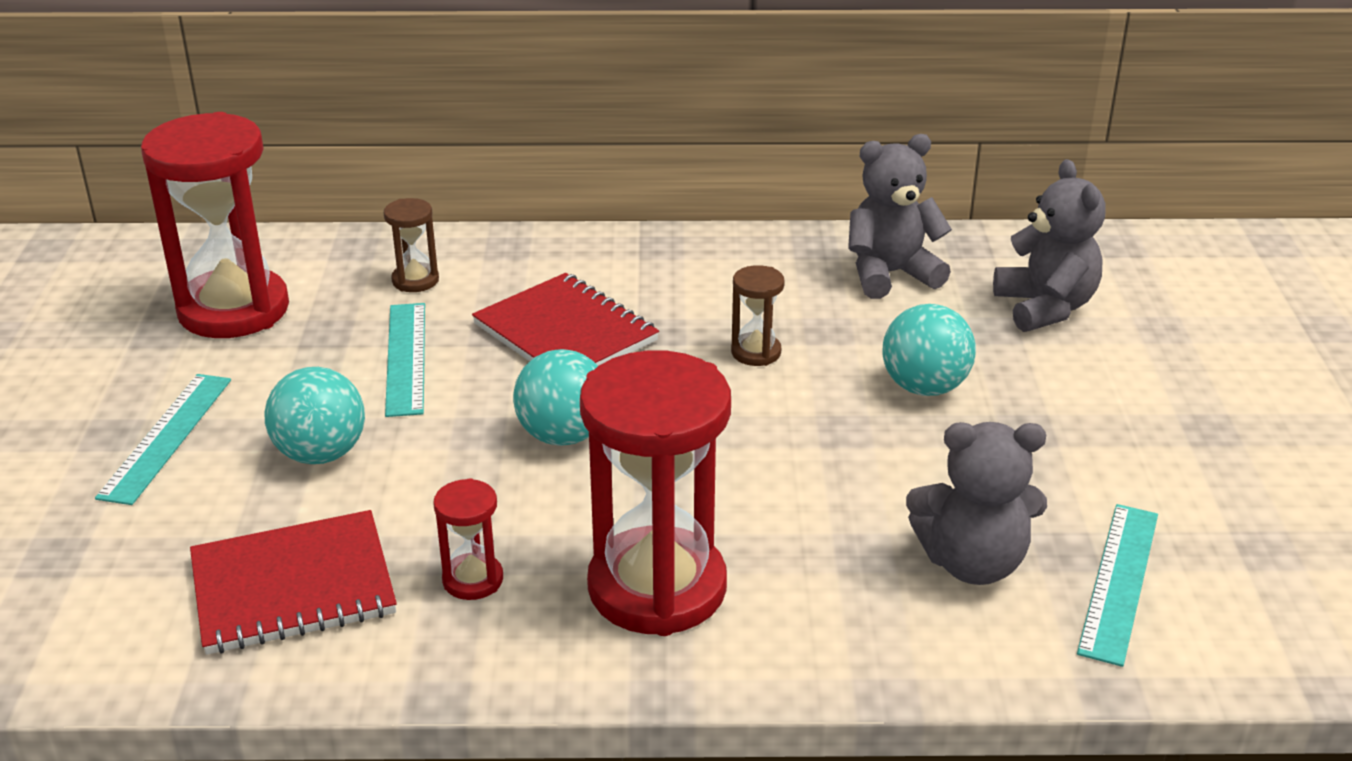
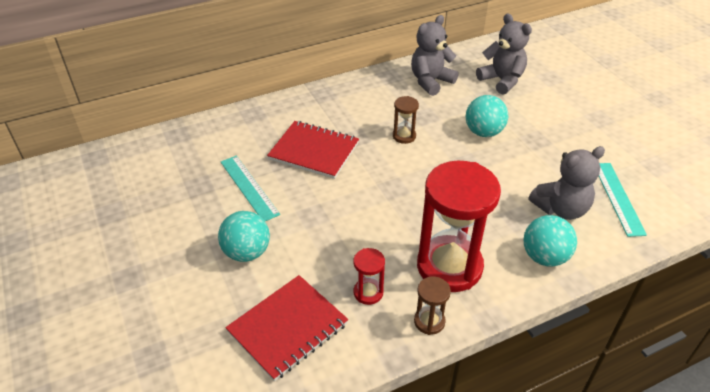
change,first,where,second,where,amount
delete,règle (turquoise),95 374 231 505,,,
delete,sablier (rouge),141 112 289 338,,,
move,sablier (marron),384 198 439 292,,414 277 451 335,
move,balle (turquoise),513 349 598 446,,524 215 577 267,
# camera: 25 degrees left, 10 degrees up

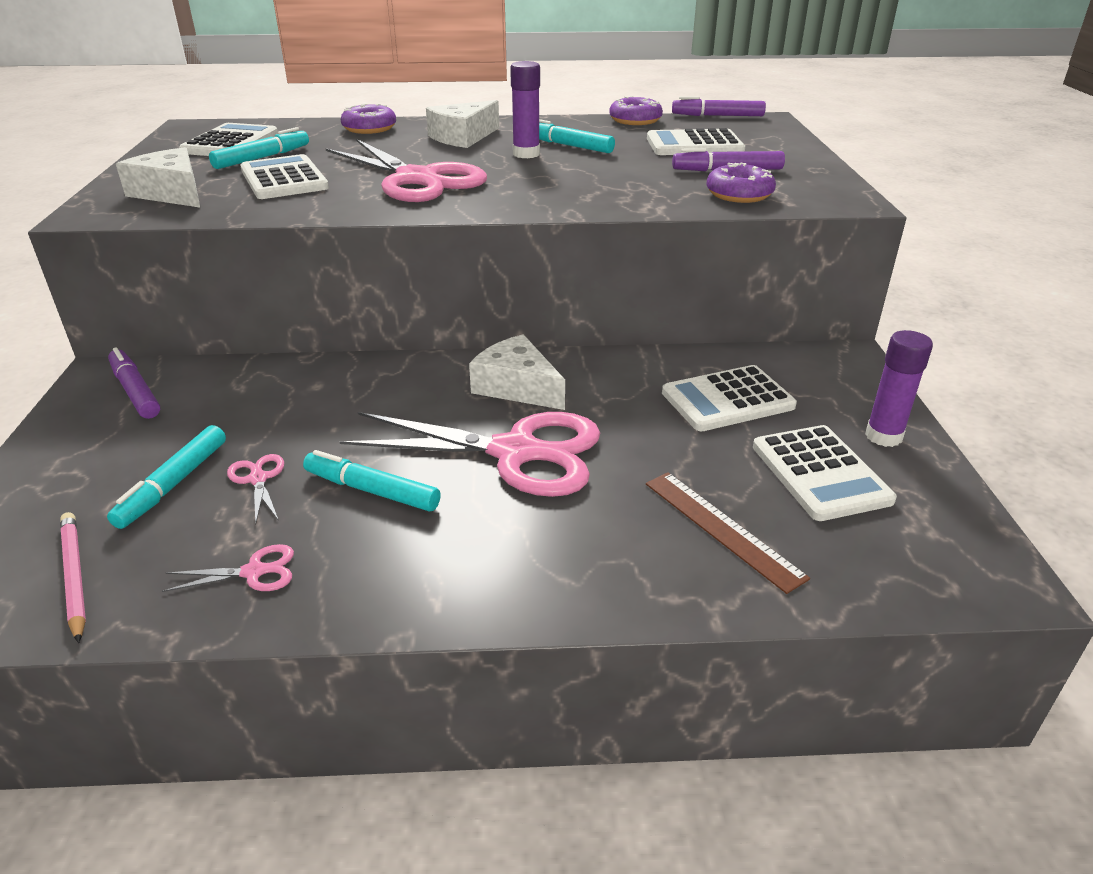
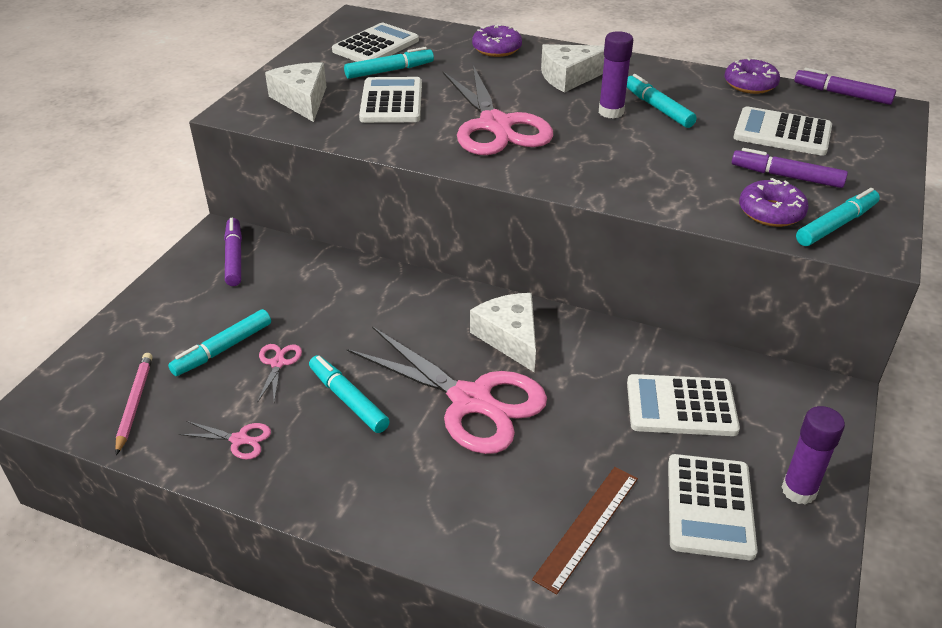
change,first,where,second,where,amount
insert,,,feutre (turquoise),796 188 880 246,
rotate,règle (marron),646 472 810 594,,532 467 638 595,45 degrees clockwise
# camera: 25 degrees right, 5 degrees up

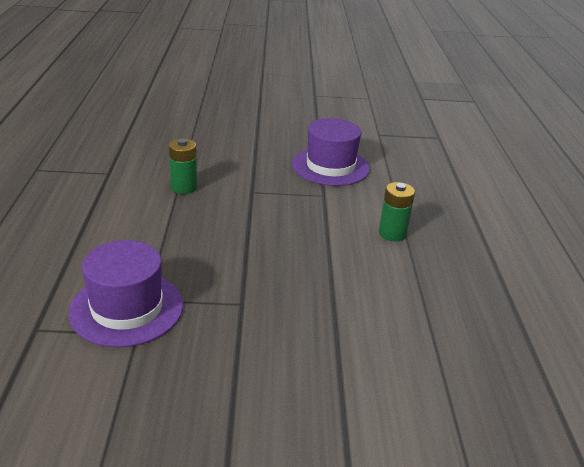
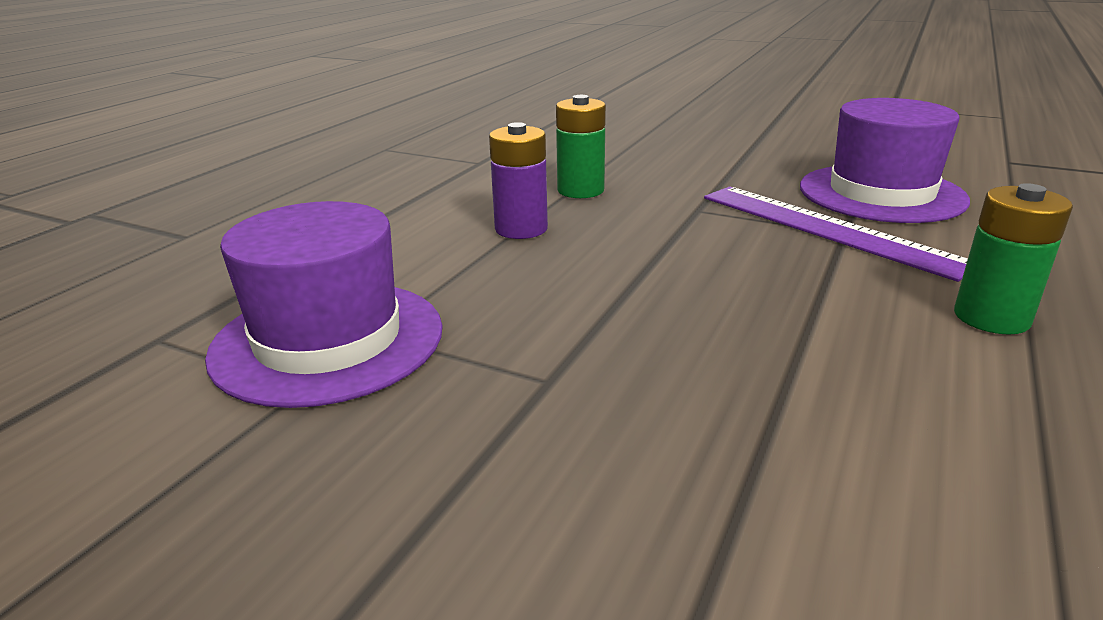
change,first,where,second,where,amount
insert,,,pile (violet),489 122 548 239,
insert,,,règle (violet),704 186 968 282,
# camera: 30 degrees right, 5 degrees down

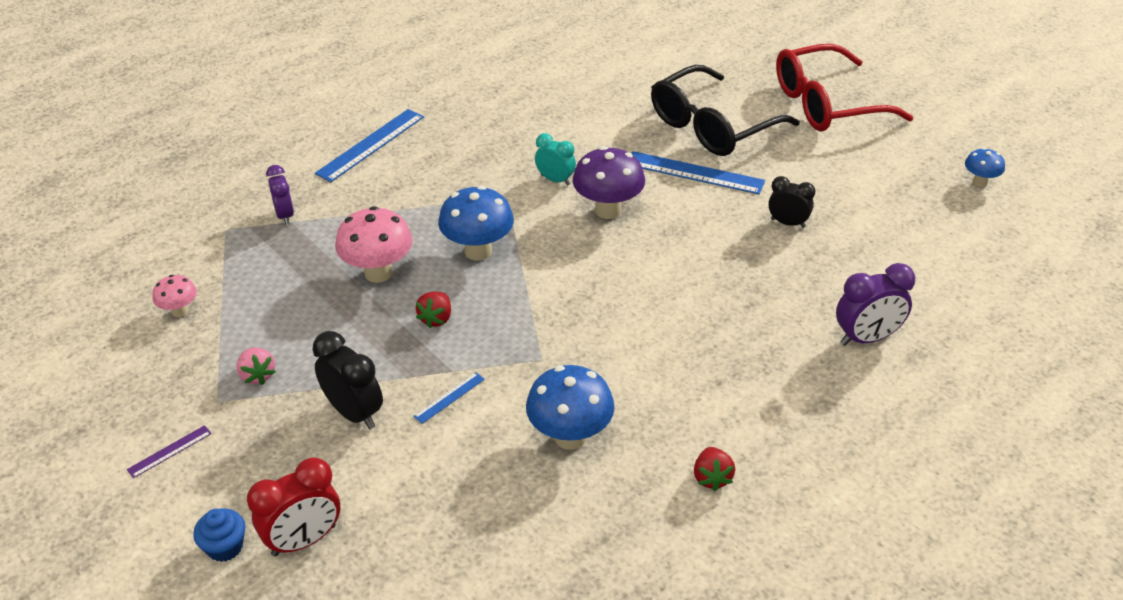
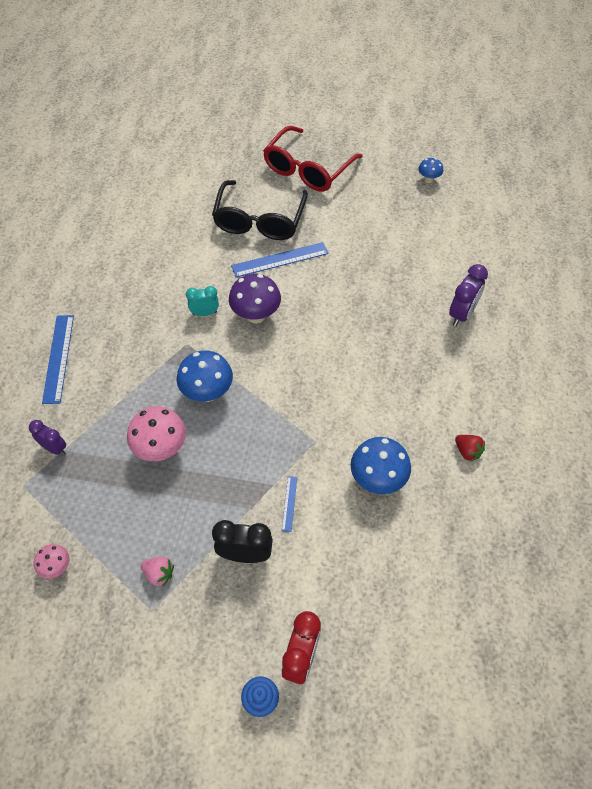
change,first,where,second,where,amount
delete,règle (violet),127 425 212 478,,,
delete,fraise (rouge),416 292 451 328,,,
delete,réveil (noir),768 176 816 228,,,
# camera: 40 degrees left, 15 degrees up

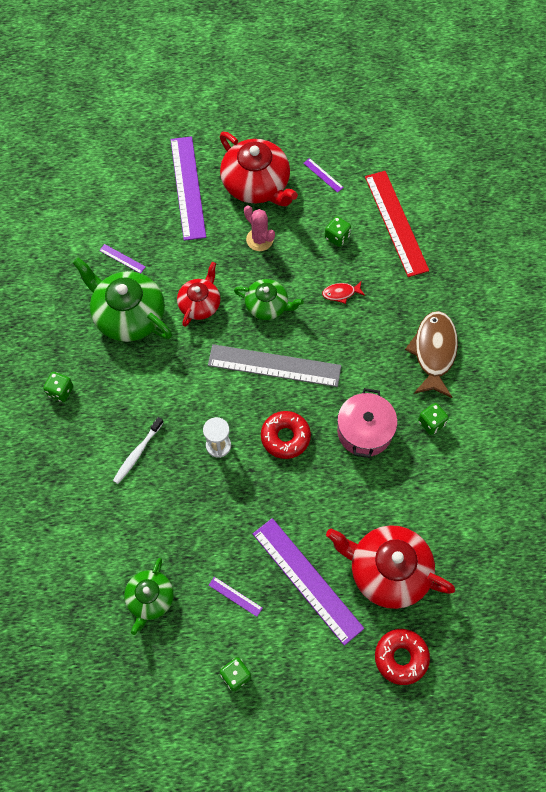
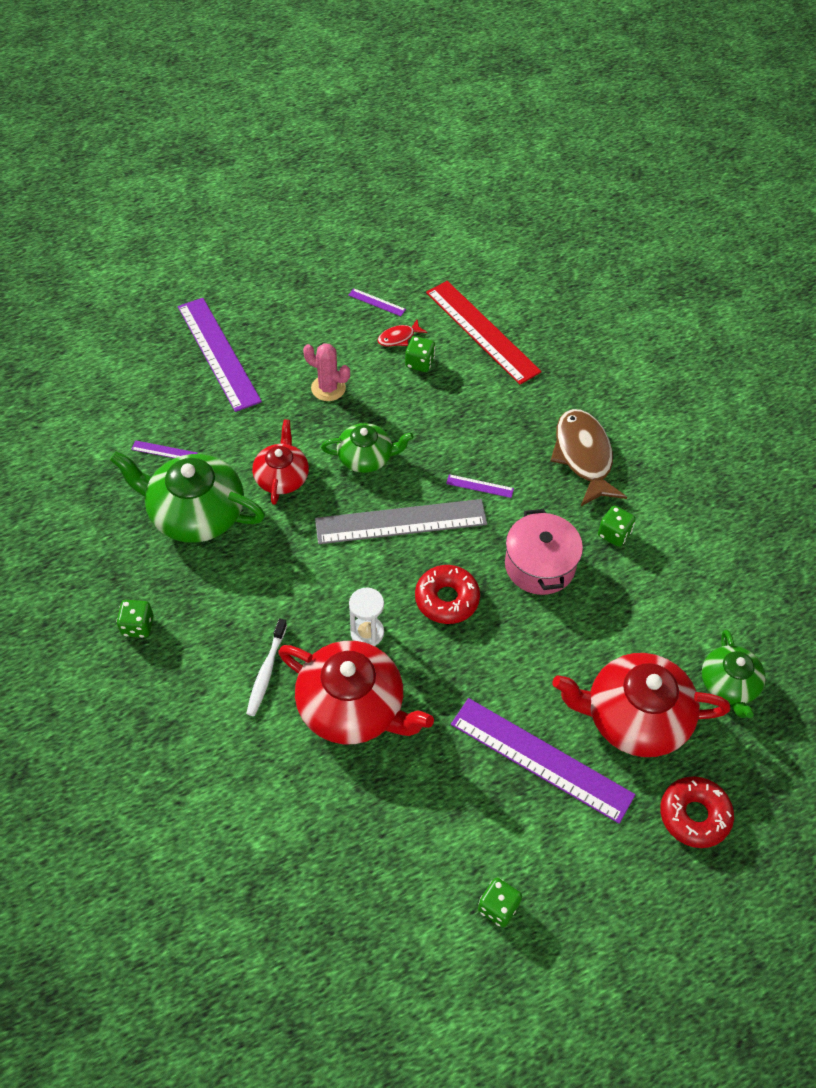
change,first,where,second,where,amount
move,théière (vert),124 558 174 635,,702 630 766 718,
move,règle (violet),209 577 263 617,,446 474 514 498,
move,théière (rouge),220 132 298 206,,278 641 434 744,
move,poisson (rouge),322 282 365 304,,377 320 427 347,
# camera: 20 degrees left, 10 degrees down

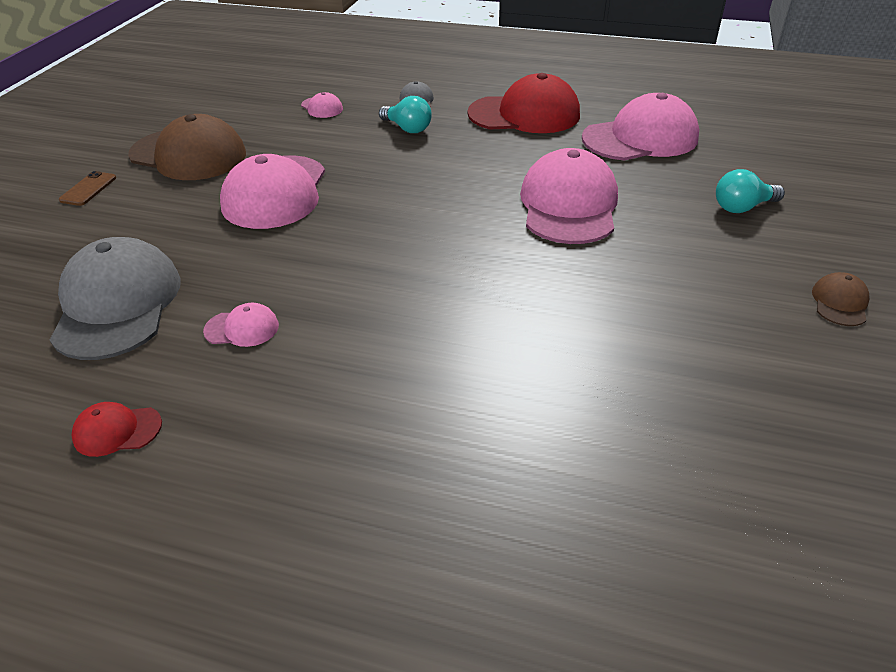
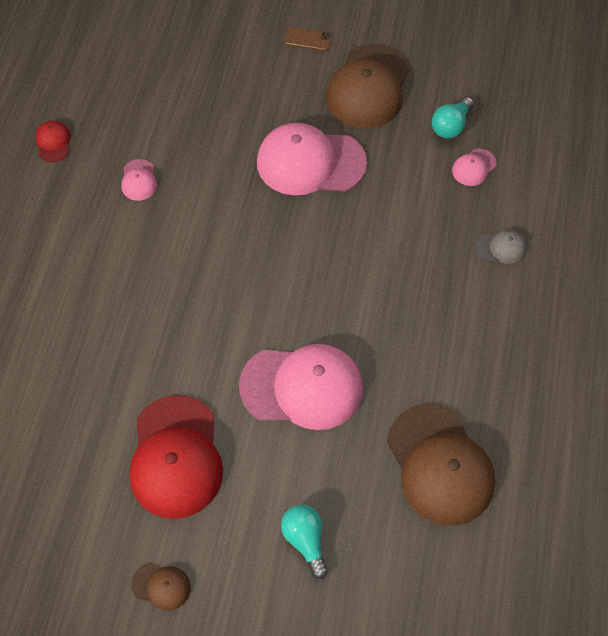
change,first,where,second,where,amount
delete,casquette (gris),50 237 181 360,,,
move,ampoule (turquoise),379 96 432 133,,432 97 474 139,
move,casquette (rouge),468 73 580 133,,129 395 223 519,
recolor,casquette (rose),582 93 699 161,casquette (marron),387 404 495 525,
# camera: 85 degrees right, 20 degrees up

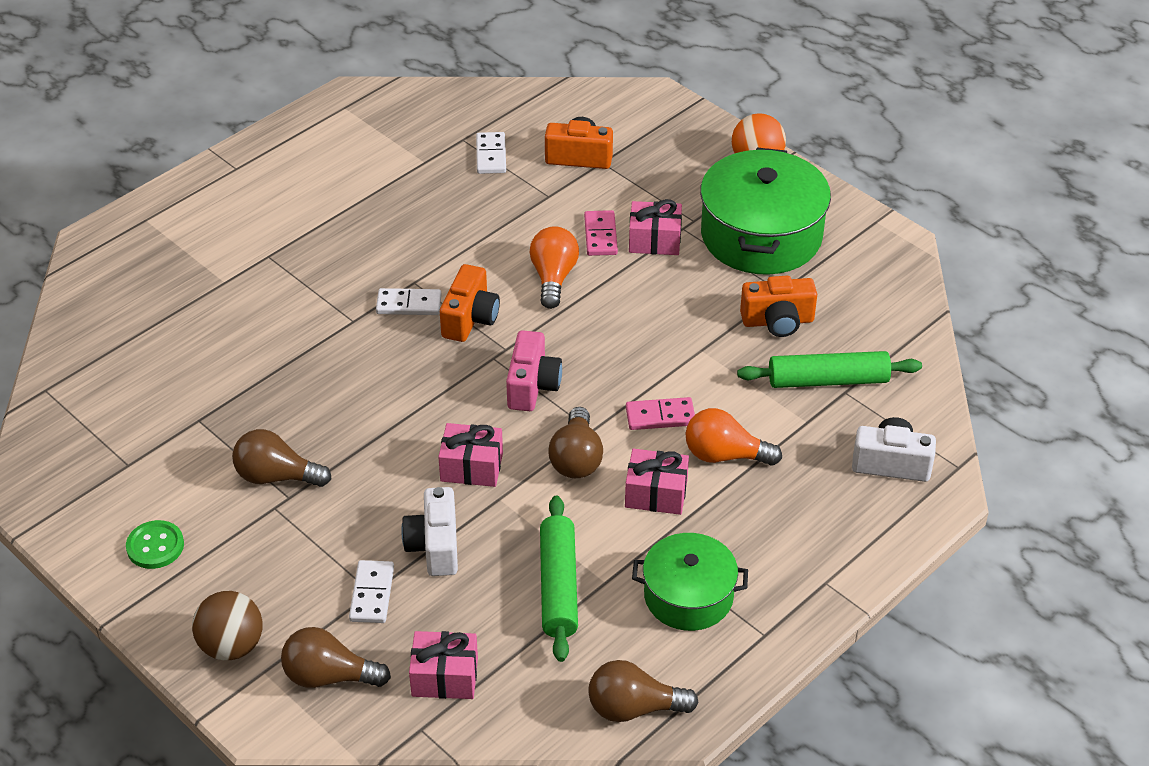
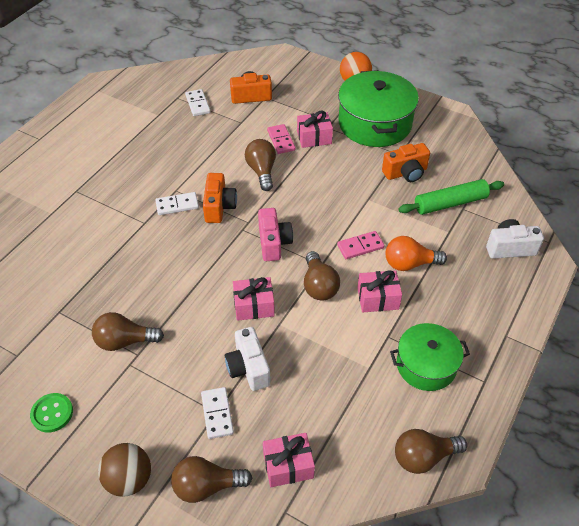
change,first,where,second,where,amount
delete,rouleau à pâtisserie (vert),540 496 578 662,,,
recolor,ampoule (orange),530 226 579 309,ampoule (marron),245 139 276 191,
# camera: 15 degrees left, 5 degrees up

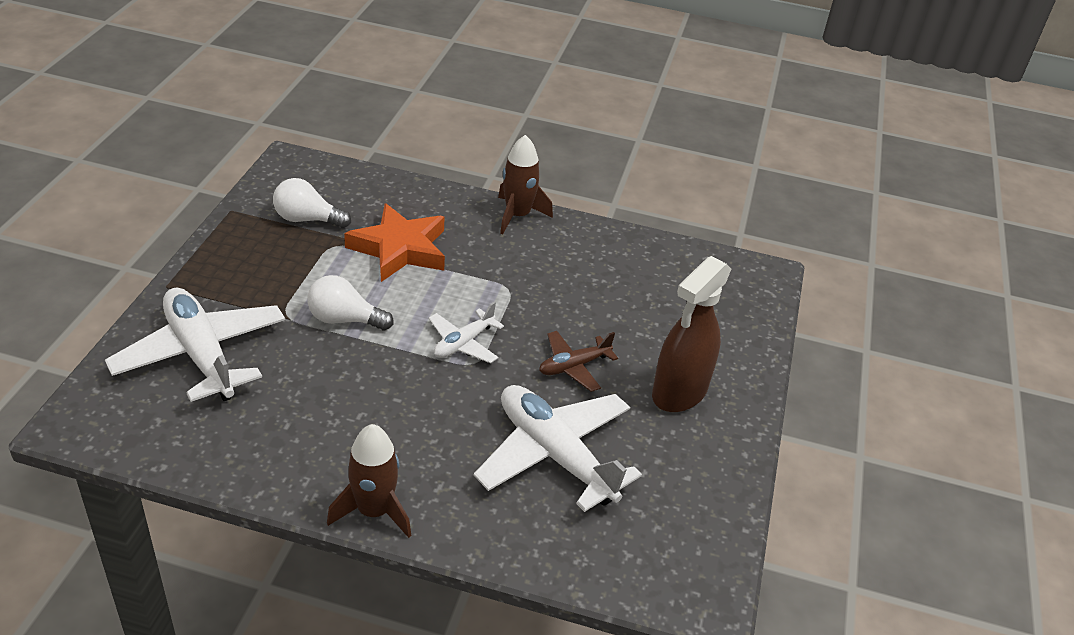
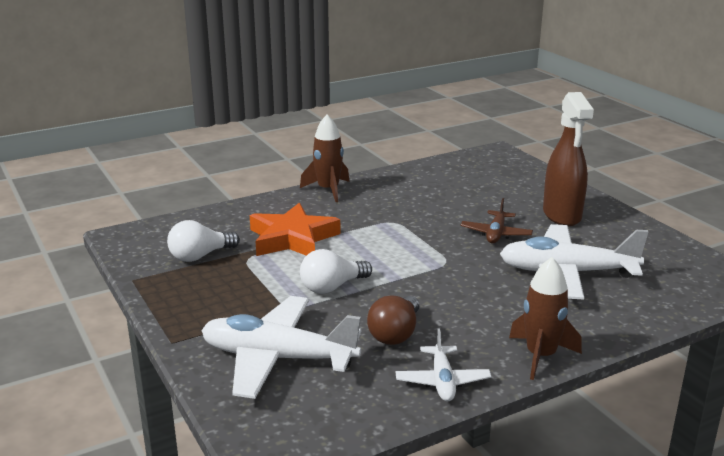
change,first,where,second,where,amount
insert,,,ampoule (marron),367 295 419 345,
move,avion (blanc),429 301 504 363,,395 329 492 402,
# camera: 40 degrees left, 15 degrees down

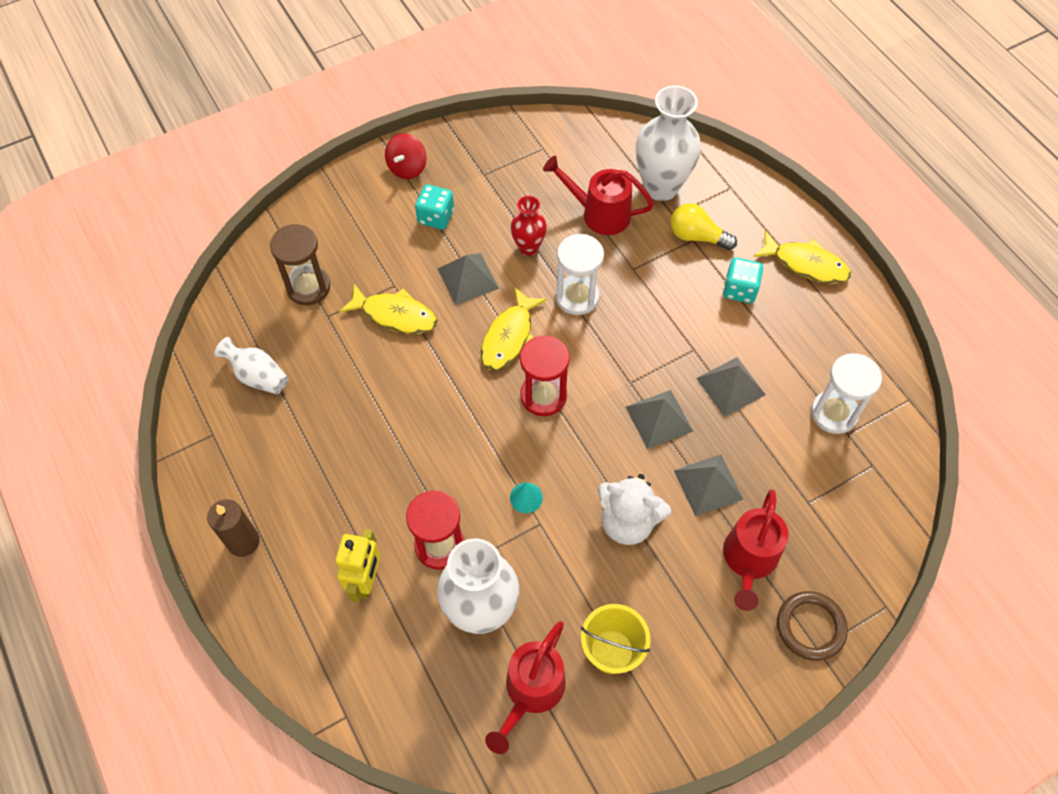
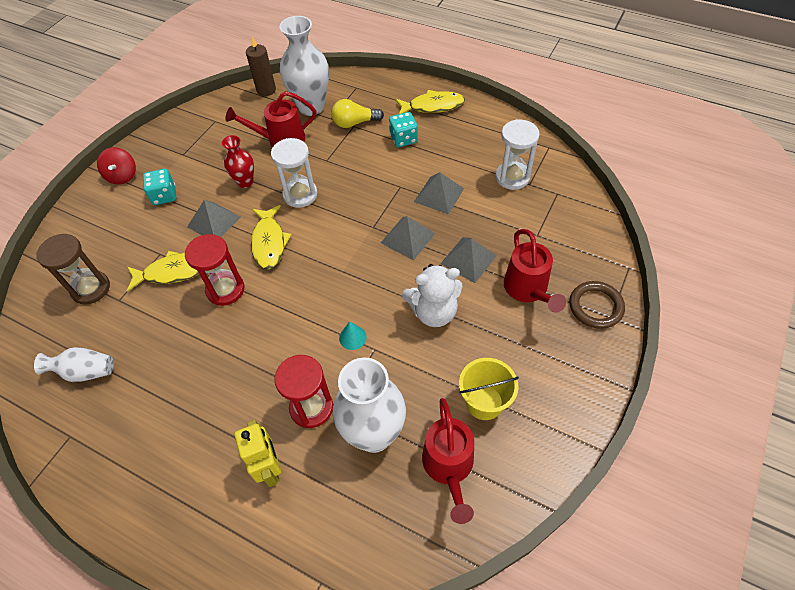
change,first,where,second,where,amount
move,bougie (marron),207 499 260 557,,246 37 276 96,
move,sablier (rouge),520 336 570 416,,185 234 244 306,
# camera: 30 degrees left, 5 degrees down

